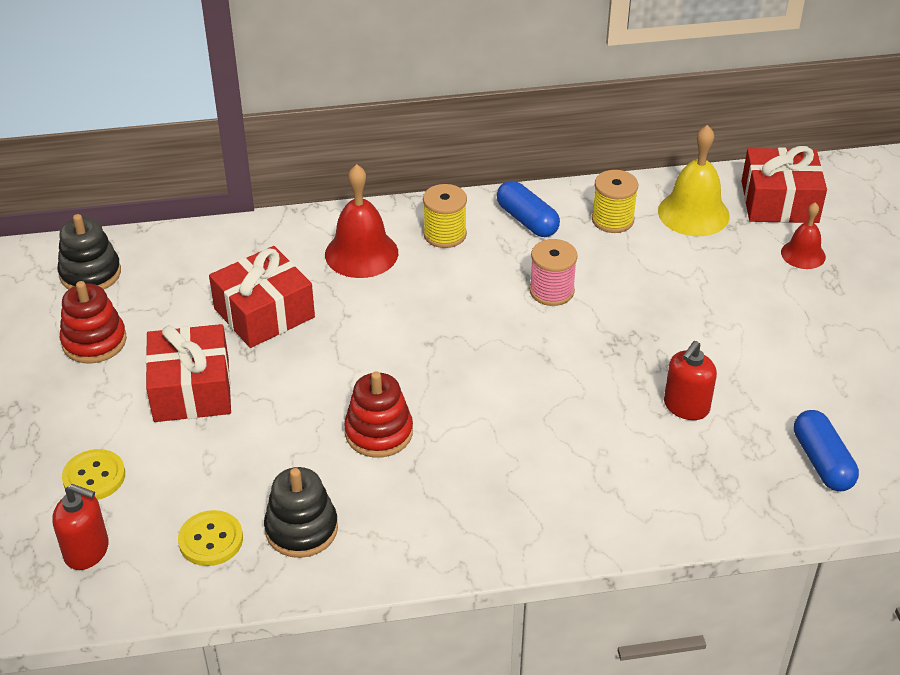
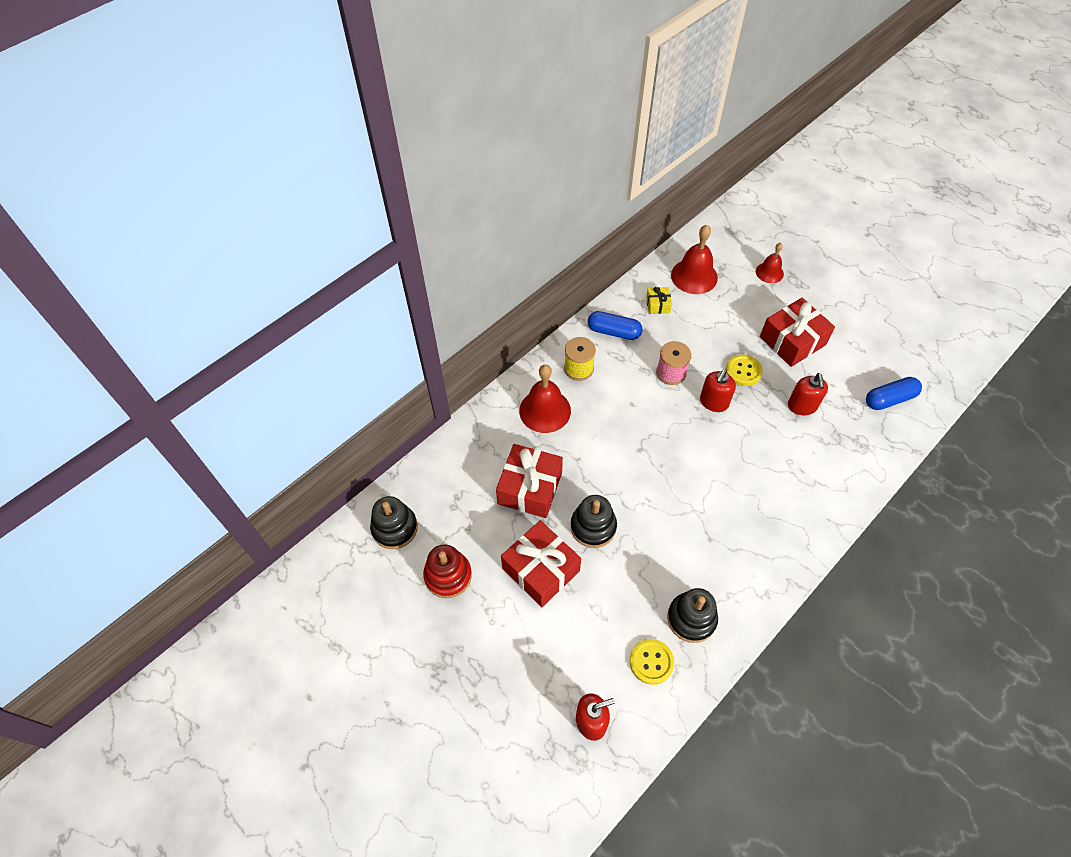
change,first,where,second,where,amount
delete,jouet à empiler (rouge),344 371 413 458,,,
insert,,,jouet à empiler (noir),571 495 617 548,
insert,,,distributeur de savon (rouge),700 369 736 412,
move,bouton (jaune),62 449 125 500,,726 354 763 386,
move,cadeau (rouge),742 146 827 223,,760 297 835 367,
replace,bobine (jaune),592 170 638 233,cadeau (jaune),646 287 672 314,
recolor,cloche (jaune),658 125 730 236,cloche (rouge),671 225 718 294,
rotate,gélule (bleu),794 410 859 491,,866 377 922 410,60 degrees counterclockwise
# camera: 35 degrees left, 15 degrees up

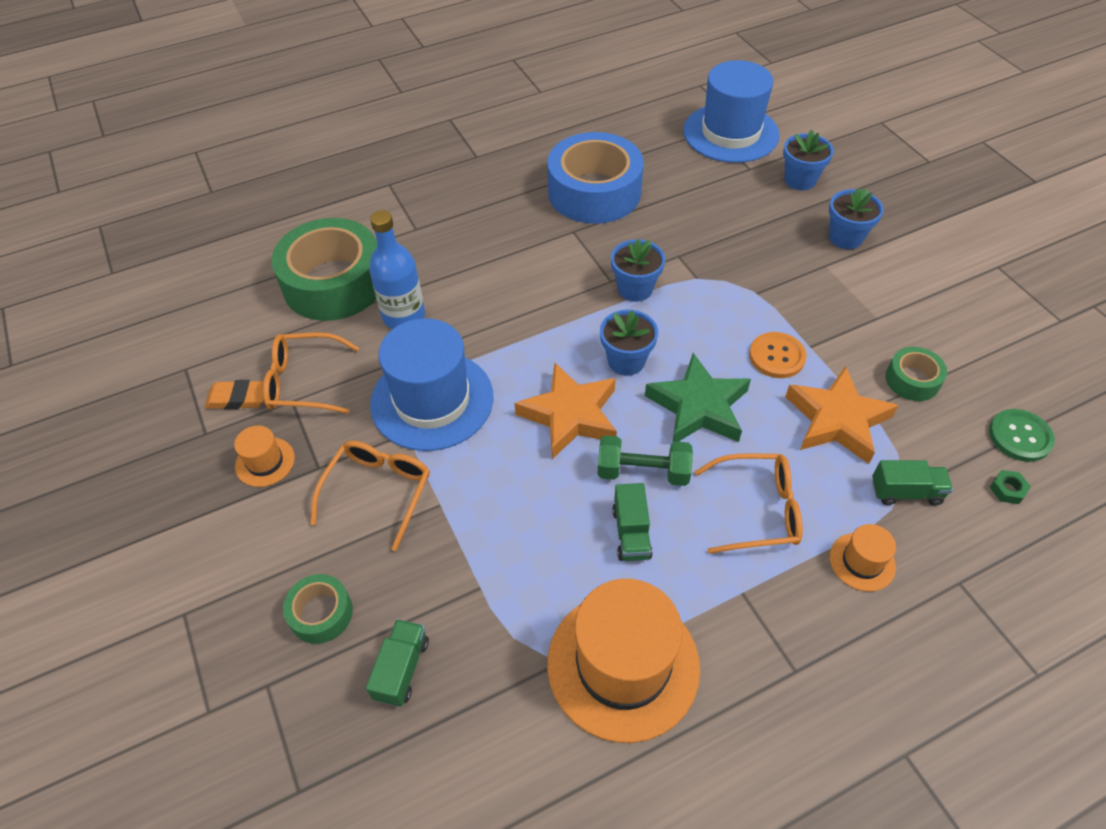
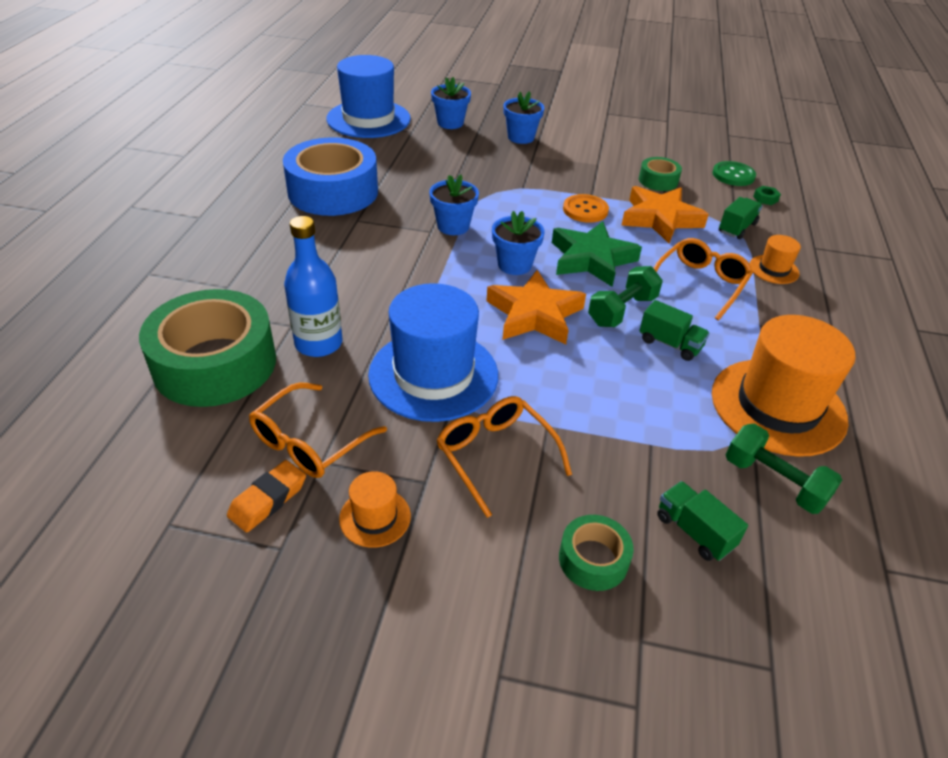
change,first,where,second,where,amount
insert,,,haltère (vert),726 424 842 514,
# camera: 55 degrees left, 10 degrees down

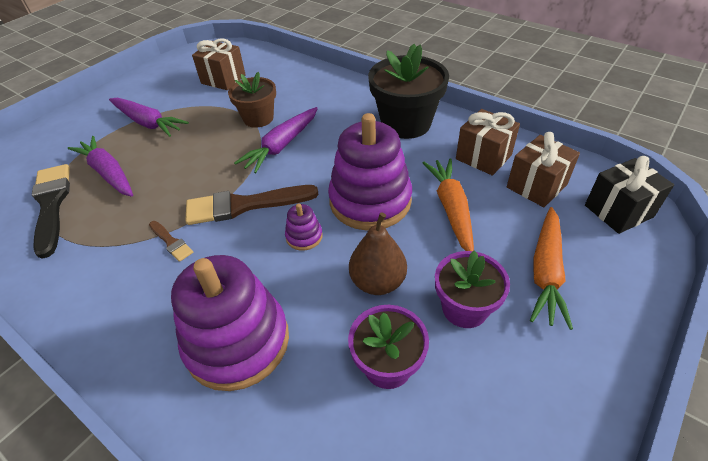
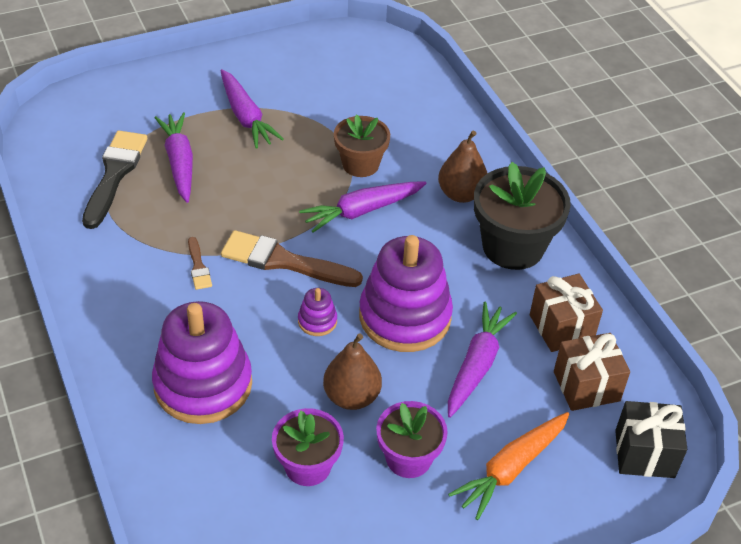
change,first,where,second,where,amount
delete,cadeau (marron),192 38 246 90,,,
insert,,,poire (marron),438 131 487 203,
recolor,carotte (orange),423 158 474 251,carotte (violet),448 302 517 418,
# camera: 25 degrees right, 0 degrees up

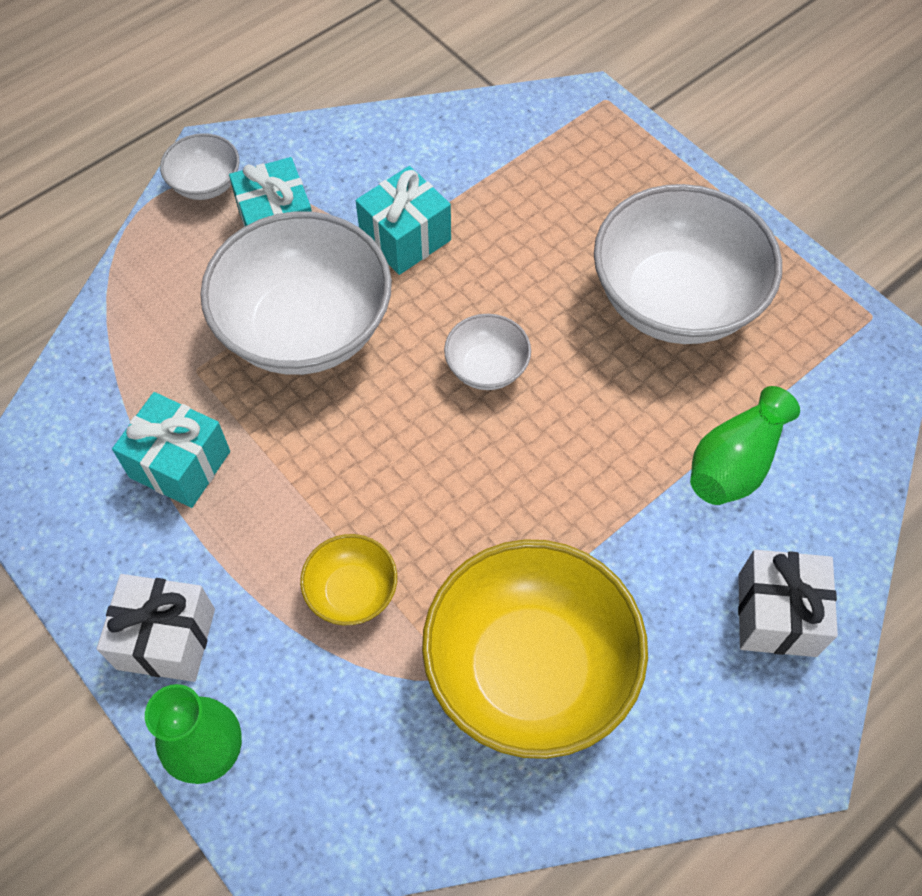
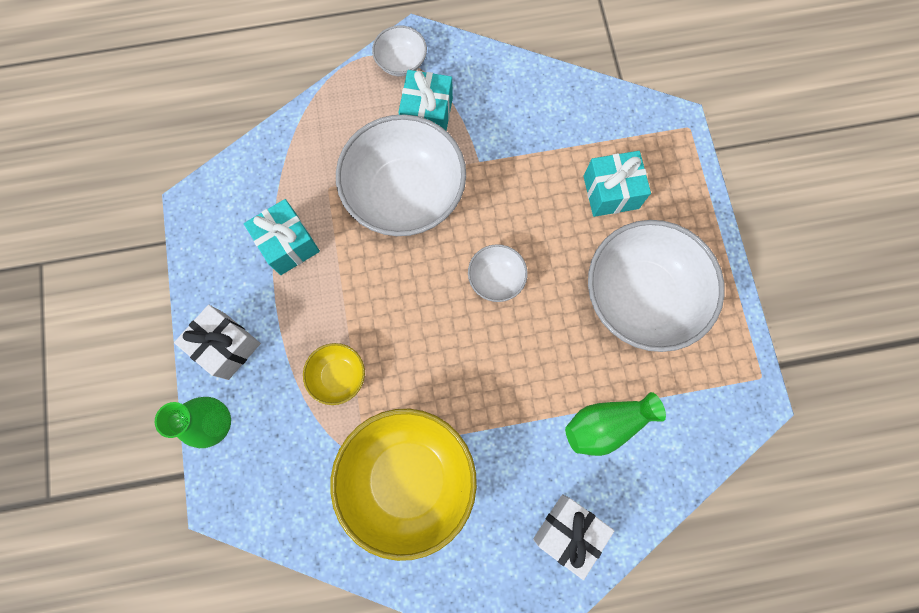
change,first,where,second,where,amount
move,cadeau (turquoise),356 166 451 275,,583 151 651 217,
# camera: 30 degrees right, 15 degrees up

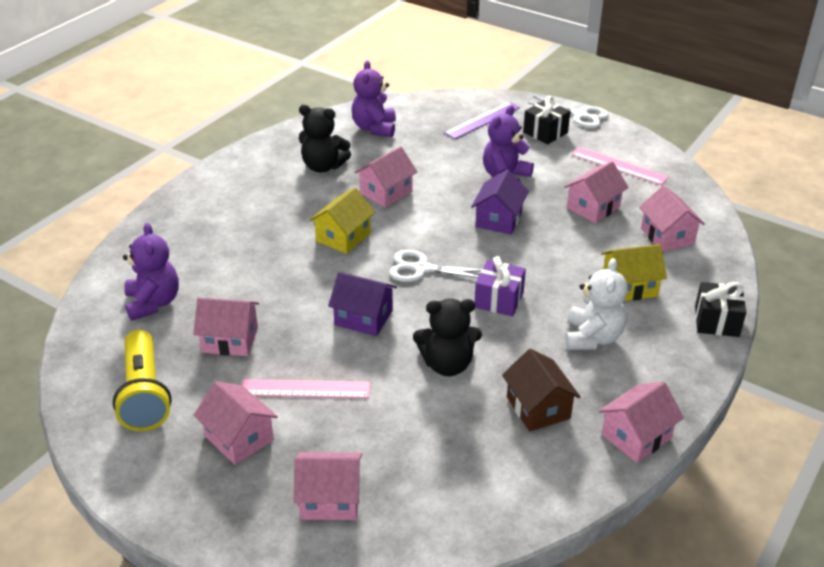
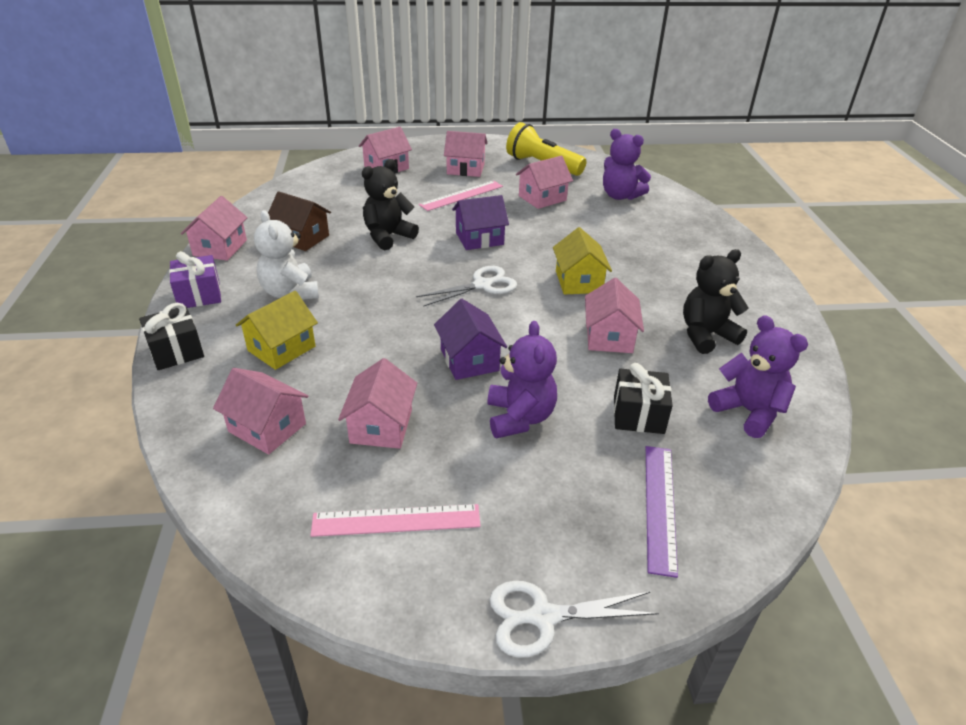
change,first,where,second,where,amount
move,cadeau (violet),475 256 526 316,,169 251 221 308,
move,cadeau (noir),523 96 570 144,,614 363 673 434,
# camera: 140 degrees right, 0 degrees up

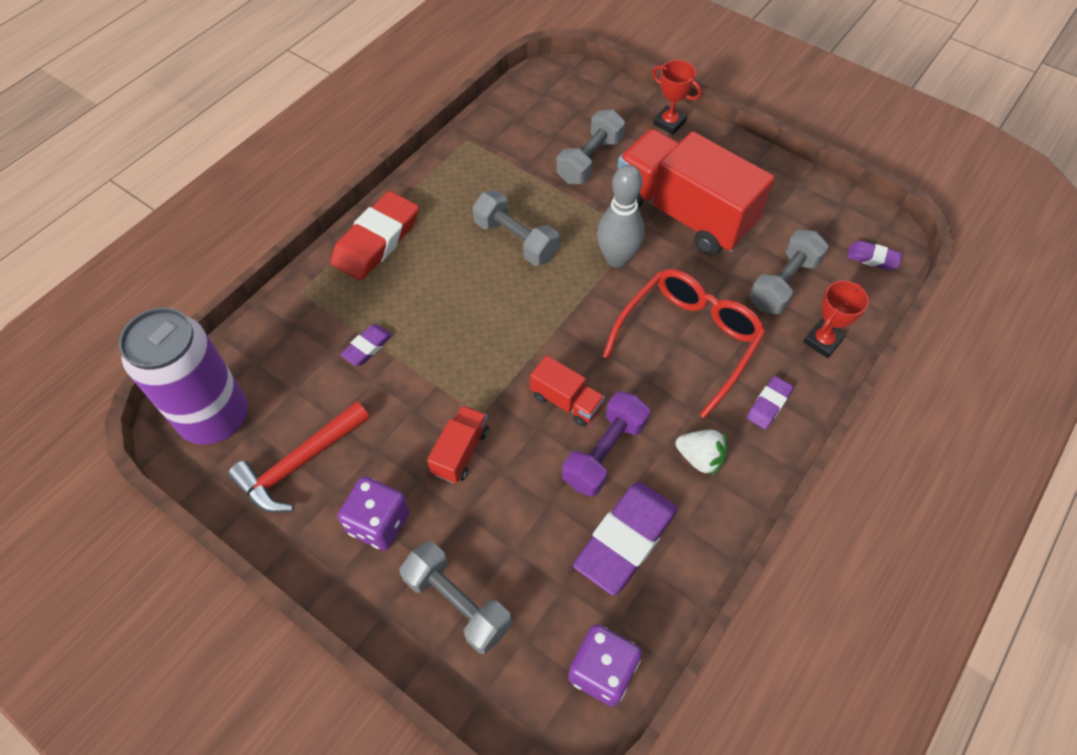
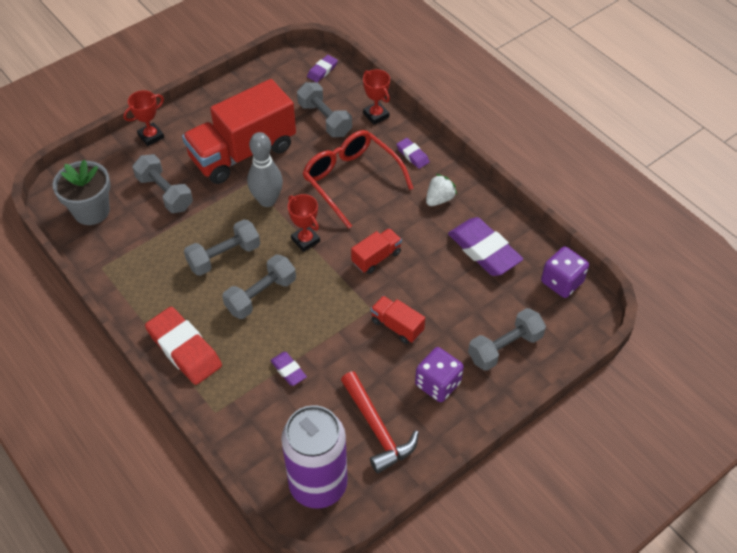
change,first,where,second,where,amount
delete,haltère (violet),562 391 650 497,,,
insert,,,pot de fleurs (gris),53 160 111 225,
insert,,,haltère (gris),222 255 296 319,
insert,,,trophée (rouge),288 194 320 252,
# camera: 75 degrees left, 5 degrees down

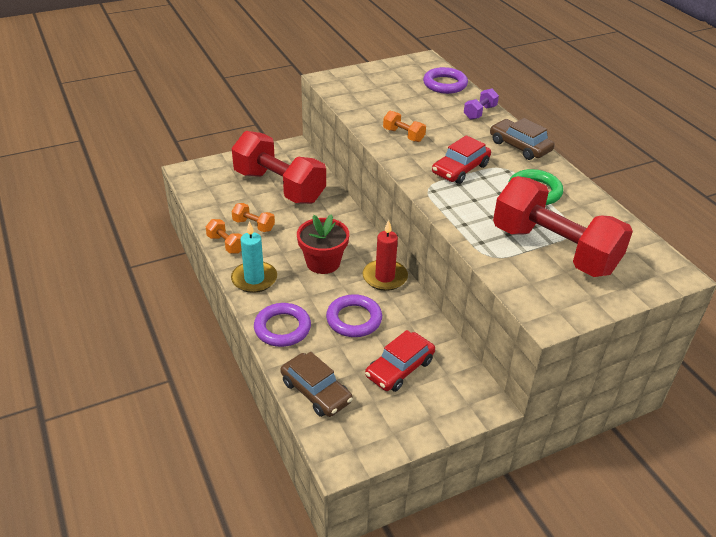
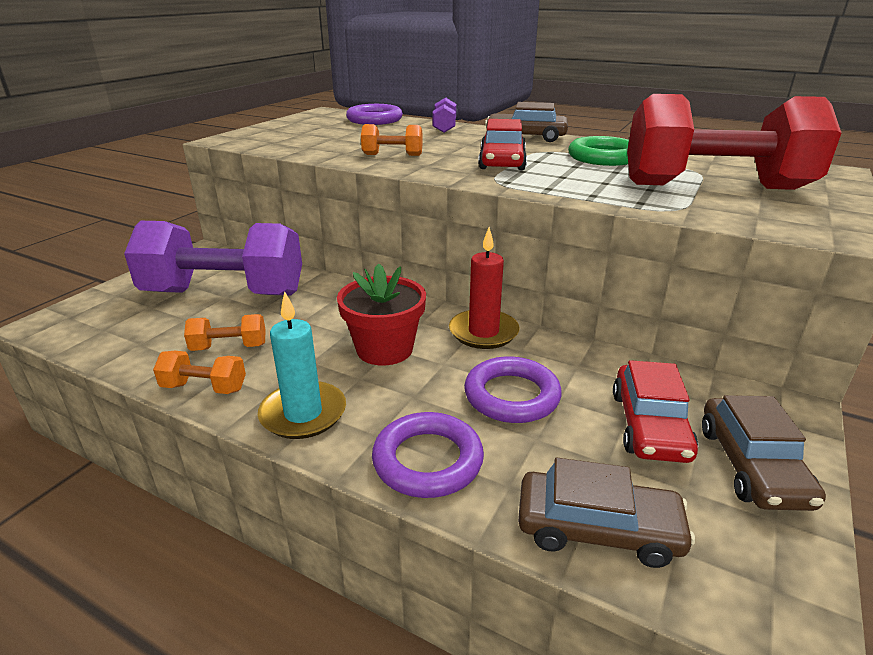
change,first,where,second,where,amount
insert,,,voiture (marron),702 395 826 511,
recolor,haltère (rouge),232 131 326 204,haltère (violet),124 221 302 296,
# camera: 35 degrees left, 10 degrees down

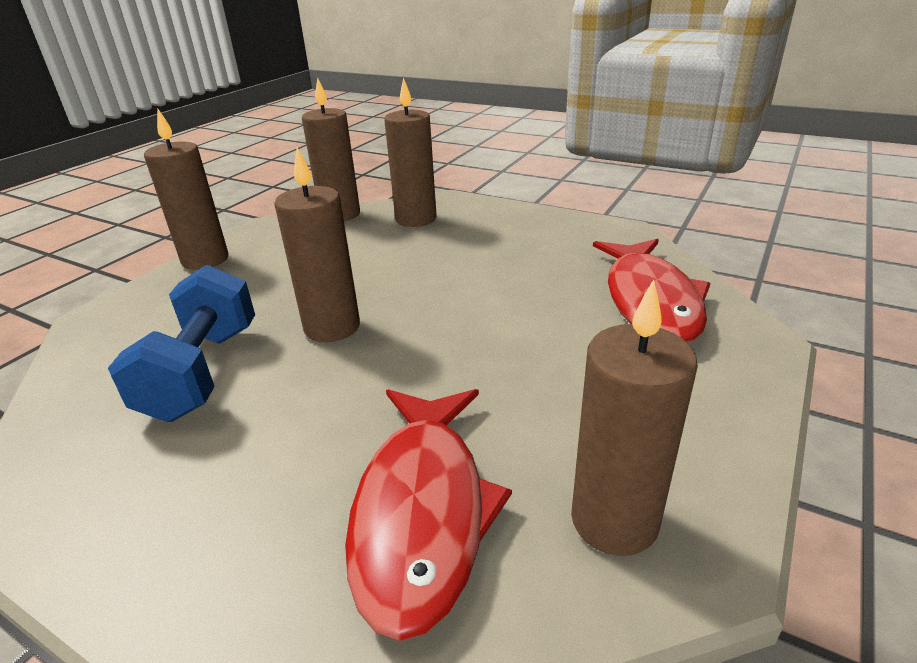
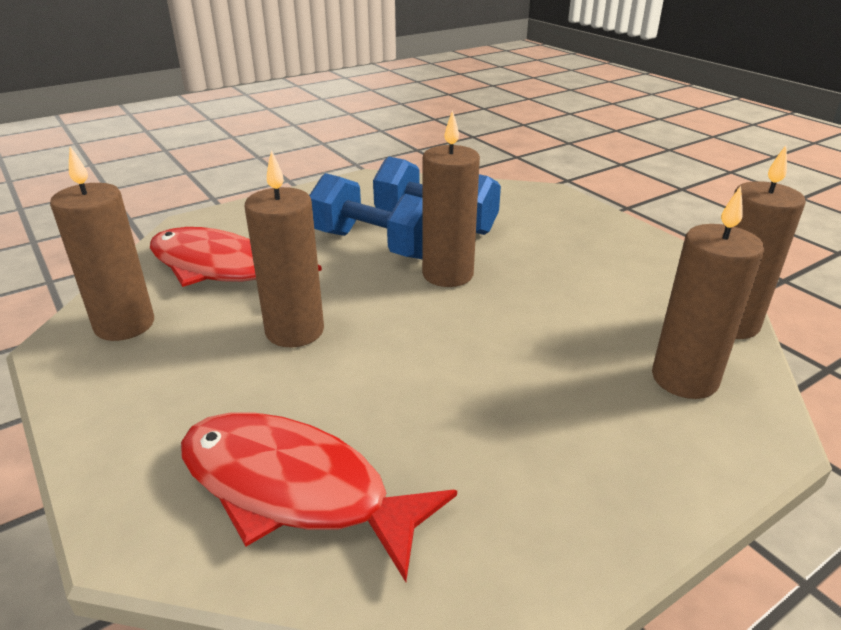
change,first,where,second,where,amount
insert,,,haltère (bleu),309 173 422 259,
move,bougie (marron),144 108 229 270,,245 150 324 347,
# camera: 115 degrees right, 0 degrees up

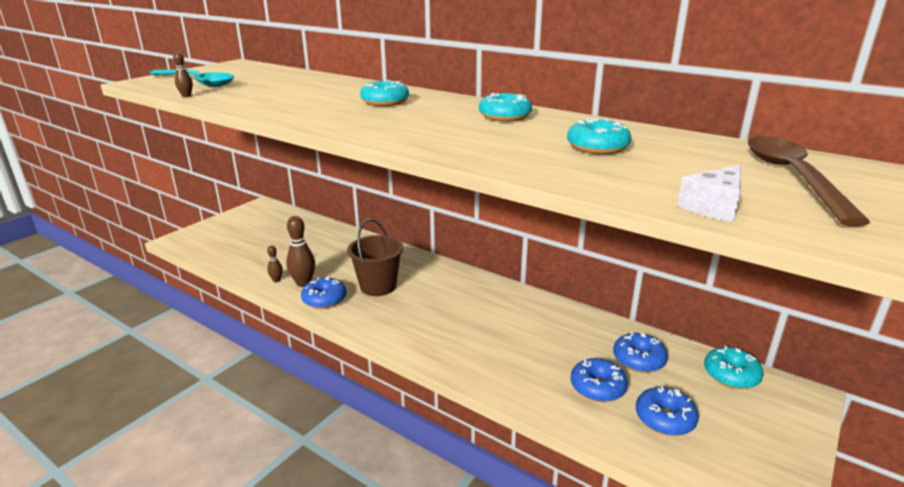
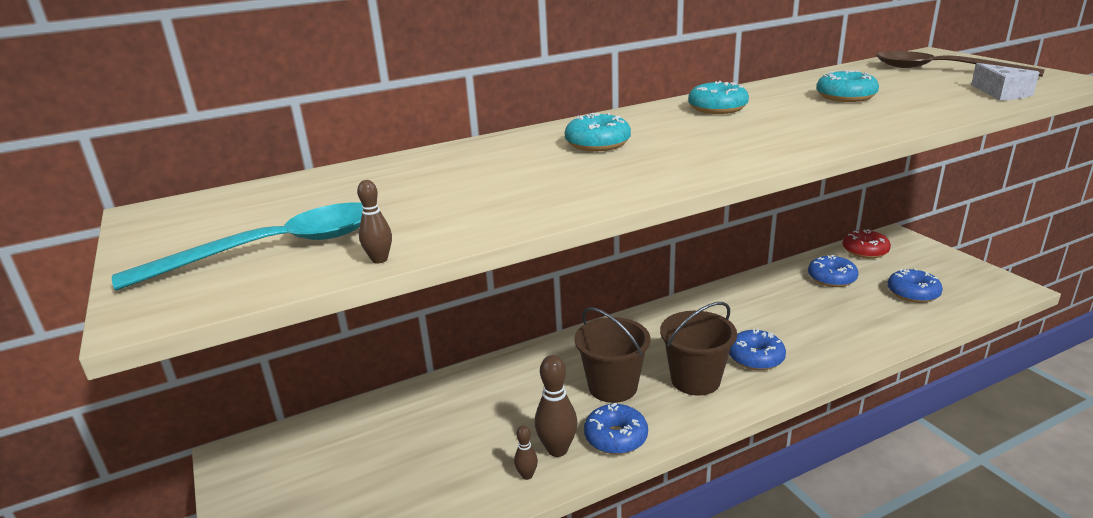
change,first,where,second,where,amount
insert,,,seau (marron),660 302 737 396,
move,beignet (bleu),571 358 628 402,,729 329 786 370,
recolor,beignet (turquoise),704 346 764 389,beignet (rouge),843 229 891 259,
# camera: 60 degrees left, 0 degrees up

